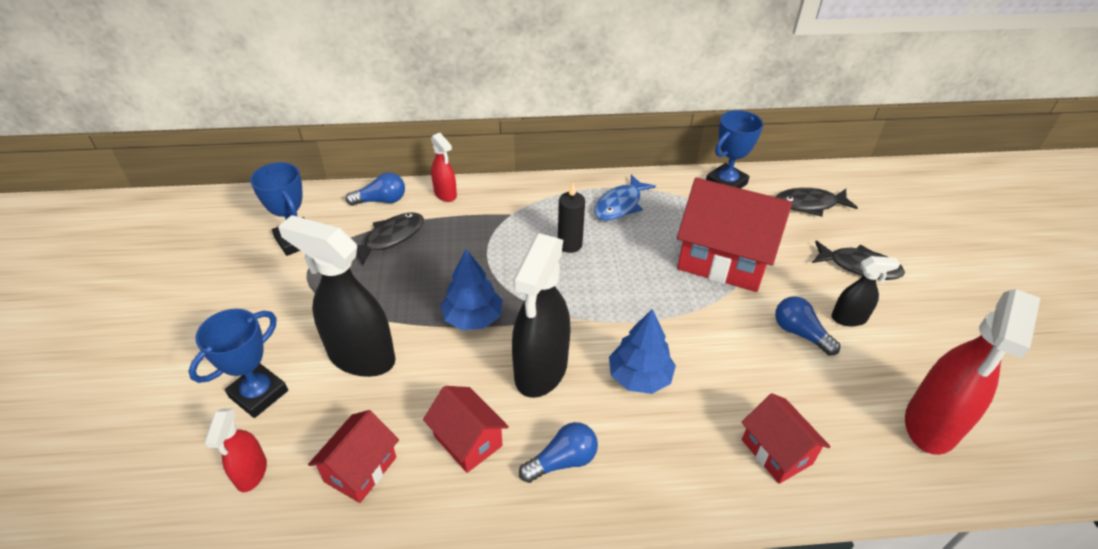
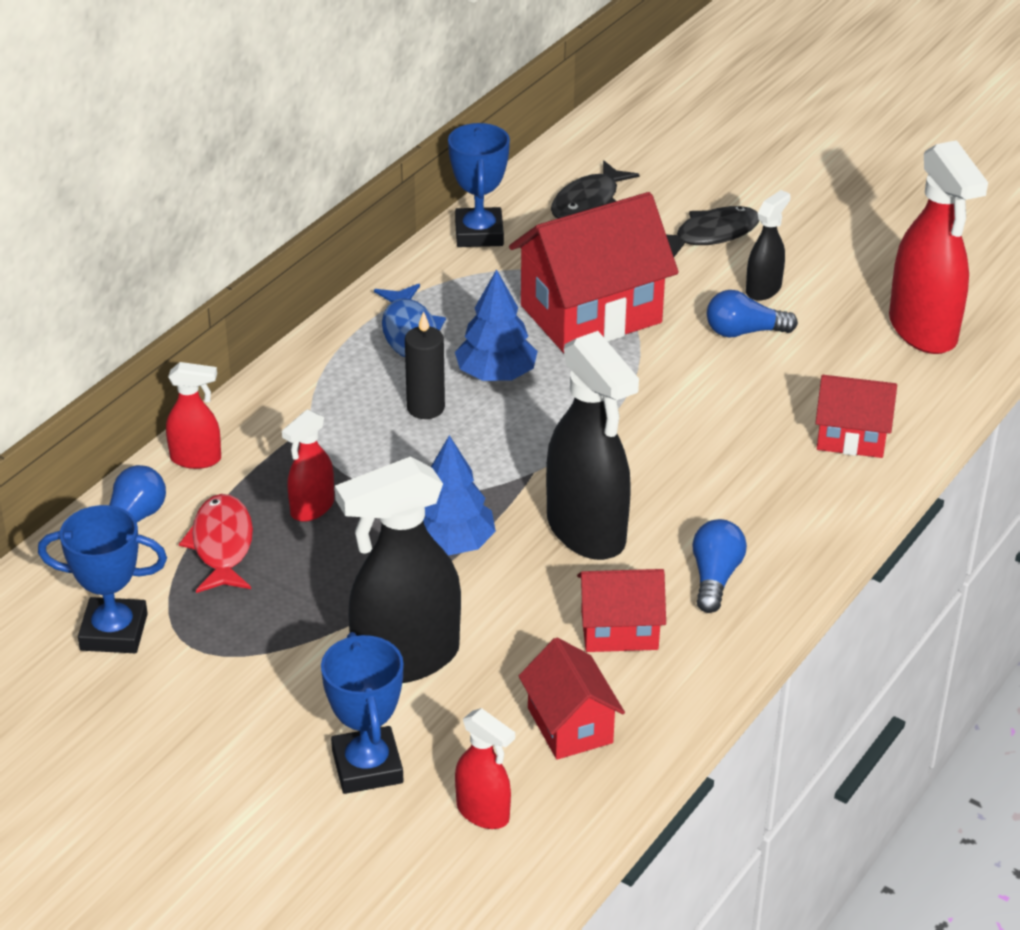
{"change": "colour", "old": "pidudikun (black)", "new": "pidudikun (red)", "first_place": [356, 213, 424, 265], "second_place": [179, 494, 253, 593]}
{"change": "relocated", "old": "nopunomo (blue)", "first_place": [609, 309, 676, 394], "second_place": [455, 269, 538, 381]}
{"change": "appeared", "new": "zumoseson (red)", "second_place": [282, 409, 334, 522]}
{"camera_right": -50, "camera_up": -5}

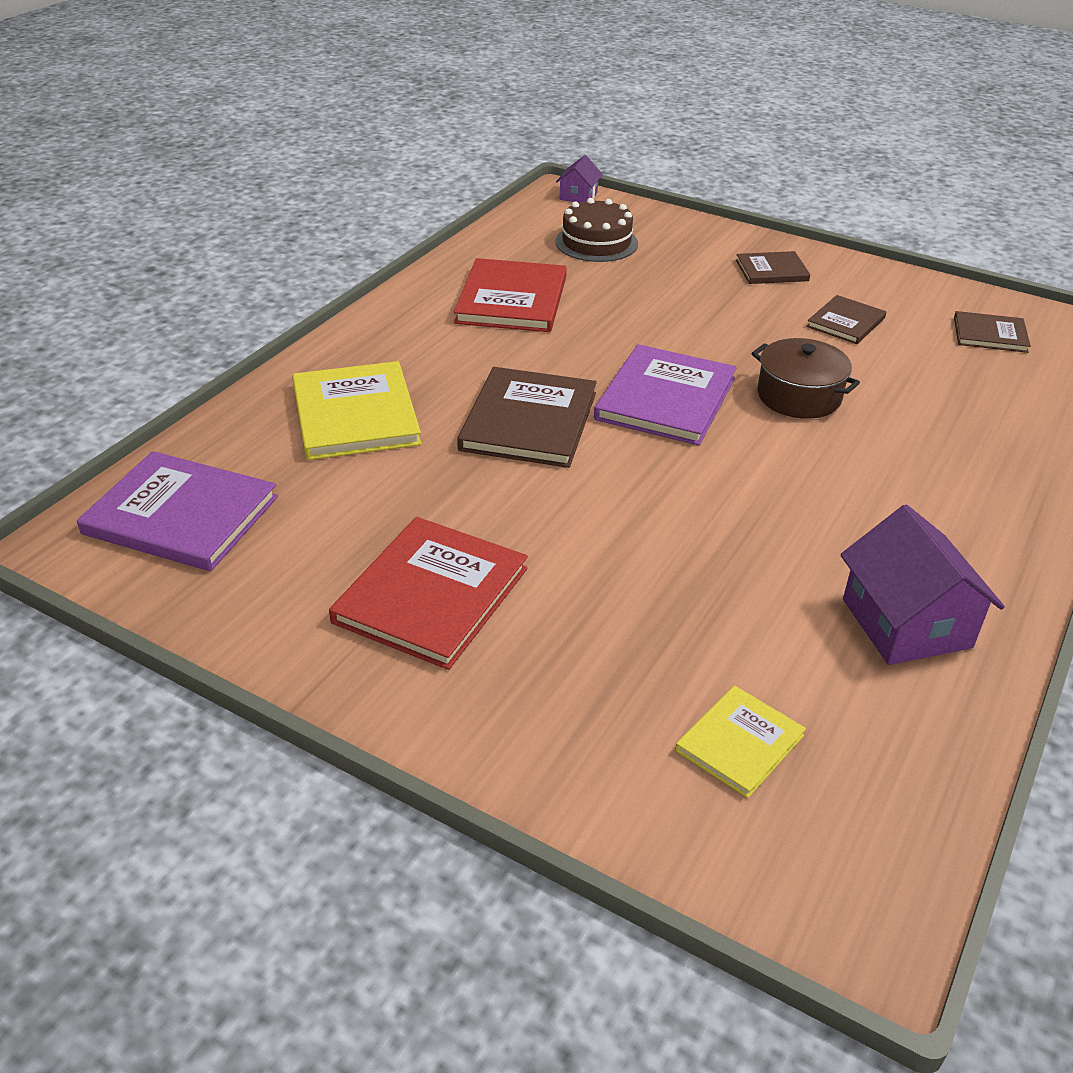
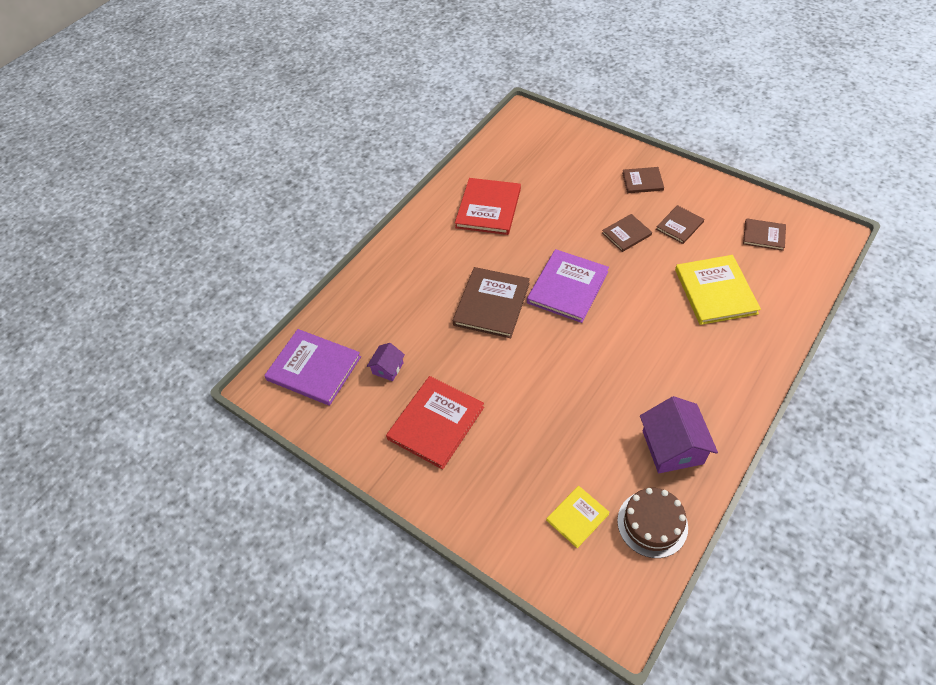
{"change": "relocated", "old": "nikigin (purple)", "first_place": [556, 155, 603, 203], "second_place": [367, 343, 405, 381]}
{"change": "relocated", "old": "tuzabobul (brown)", "first_place": [555, 198, 638, 262], "second_place": [617, 488, 688, 558]}
{"change": "missing", "old": "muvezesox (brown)", "first_place": [752, 338, 860, 419]}
{"change": "relocated", "old": "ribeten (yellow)", "first_place": [292, 361, 422, 460], "second_place": [675, 255, 761, 325]}
{"change": "appeared", "new": "ribeten (brown)", "second_place": [602, 214, 652, 252]}
{"camera_right": 10, "camera_up": 15}

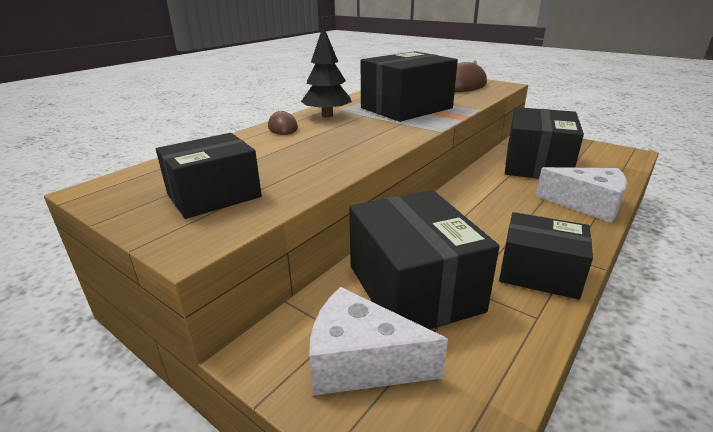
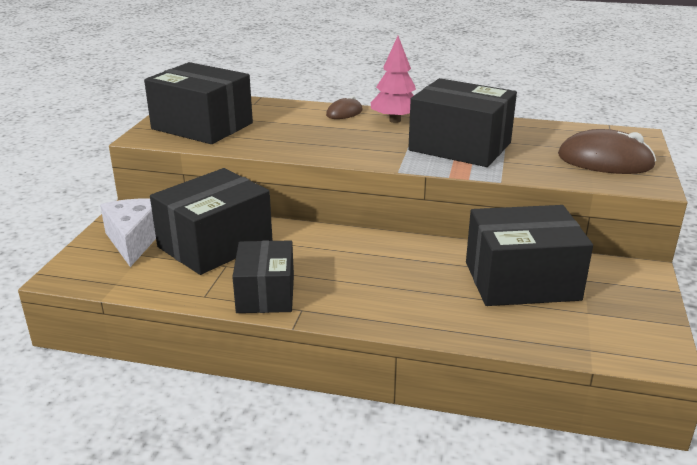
{"change": "colour", "old": "nopunomo (black)", "new": "nopunomo (pink)", "first_place": [301, 26, 352, 118], "second_place": [371, 36, 416, 123]}
{"change": "size", "old": "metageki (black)", "first_place": [156, 133, 262, 219], "second_place": [144, 62, 253, 144], "factor": 1.52}
{"change": "missing", "old": "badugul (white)", "first_place": [536, 167, 627, 223]}
{"camera_right": 65, "camera_up": 0}

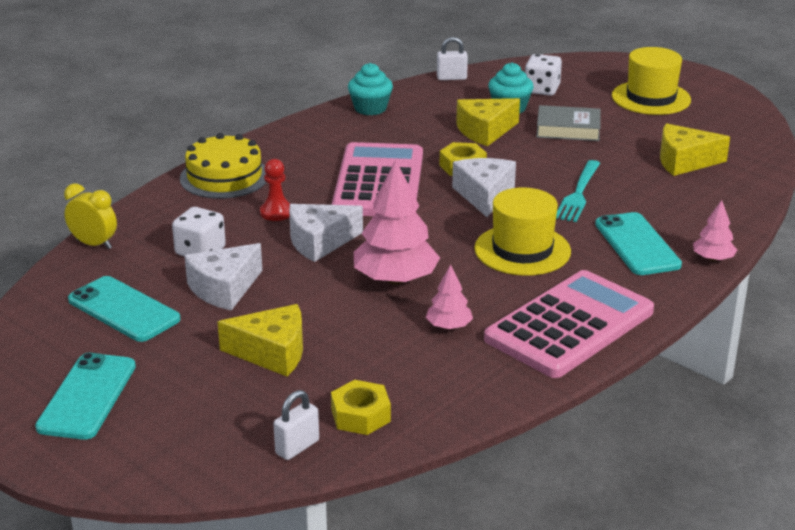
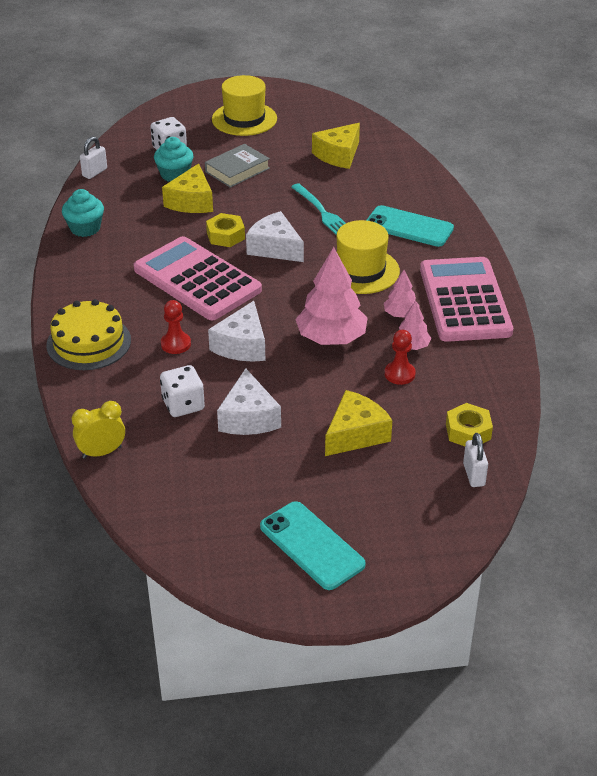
{"change": "relocated", "old": "nopunomo (pink)", "first_place": [693, 200, 737, 262], "second_place": [384, 270, 420, 318]}
{"change": "missing", "old": "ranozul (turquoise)", "first_place": [68, 276, 181, 342]}
{"change": "appeared", "new": "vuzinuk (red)", "second_place": [385, 330, 416, 385]}
{"camera_right": -50, "camera_up": 10}

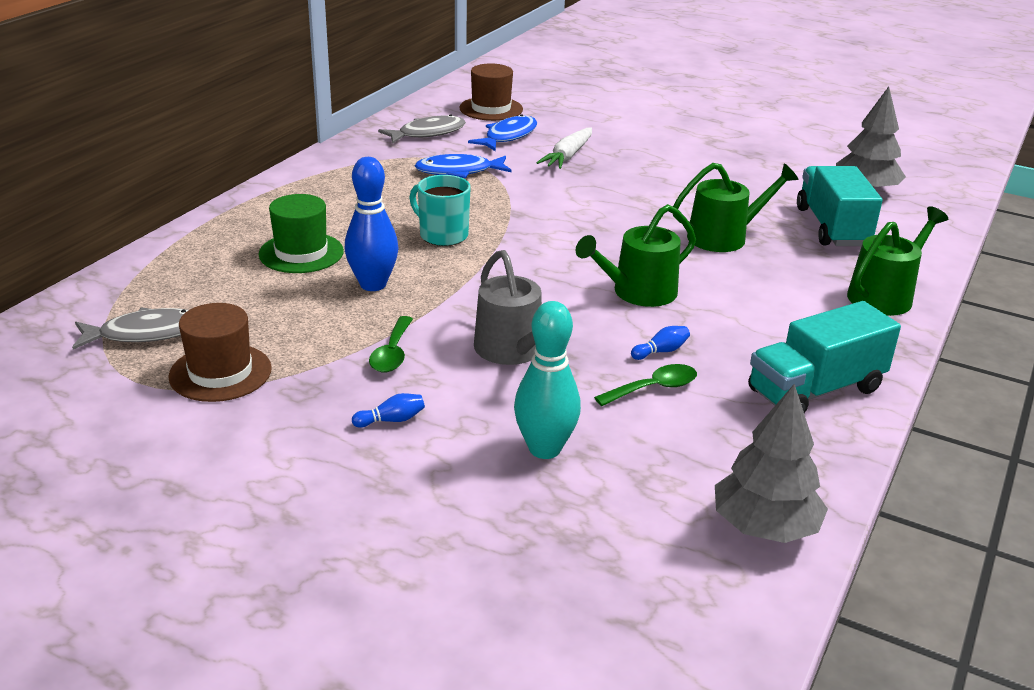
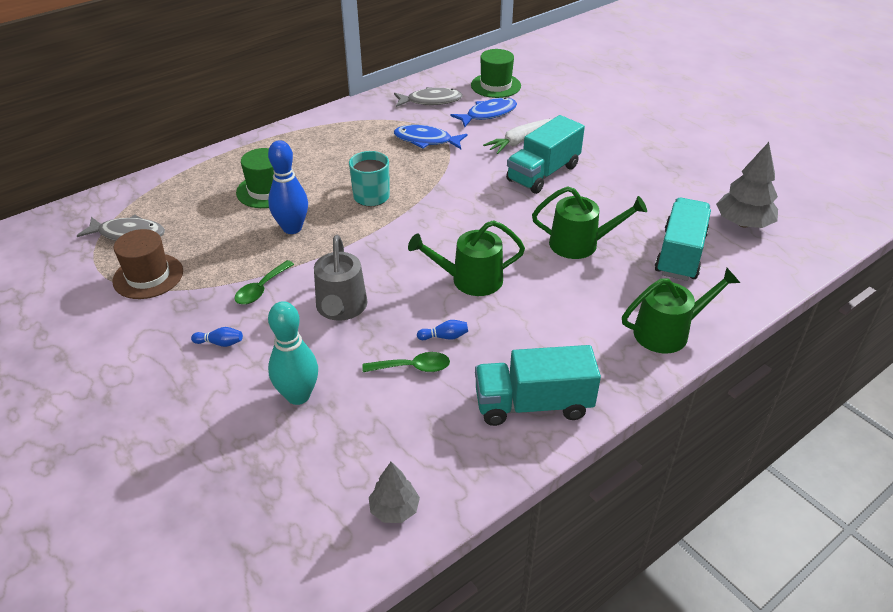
{"change": "colour", "old": "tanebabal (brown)", "new": "tanebabal (green)", "first_place": [459, 63, 523, 121], "second_place": [471, 49, 521, 98]}
{"change": "size", "old": "nopunomo (grey)", "first_place": [715, 384, 828, 543], "second_place": [369, 462, 420, 523], "factor": 0.6}
{"change": "appeared", "new": "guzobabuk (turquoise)", "second_place": [506, 115, 585, 194]}
{"camera_right": 25, "camera_up": 10}

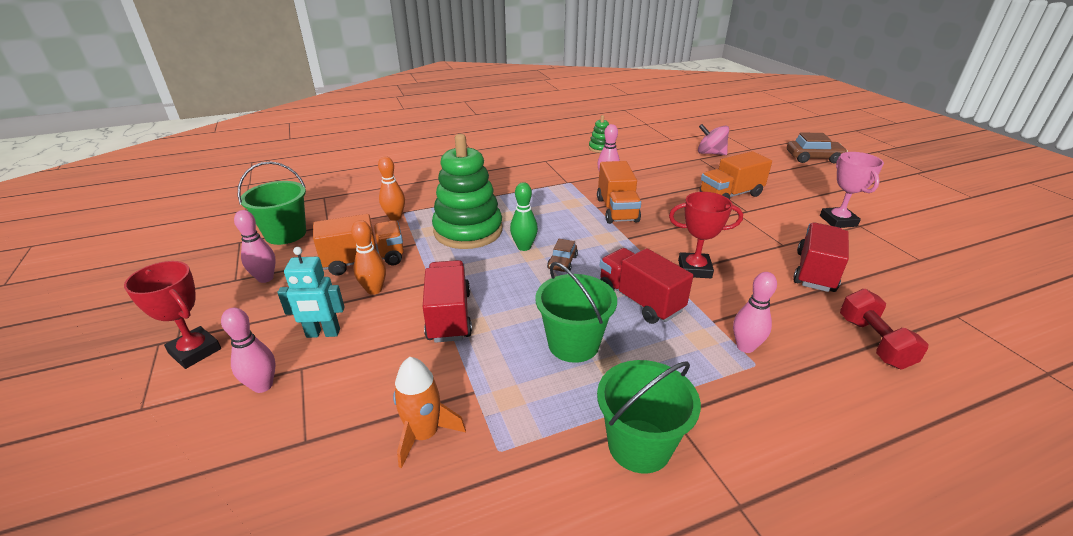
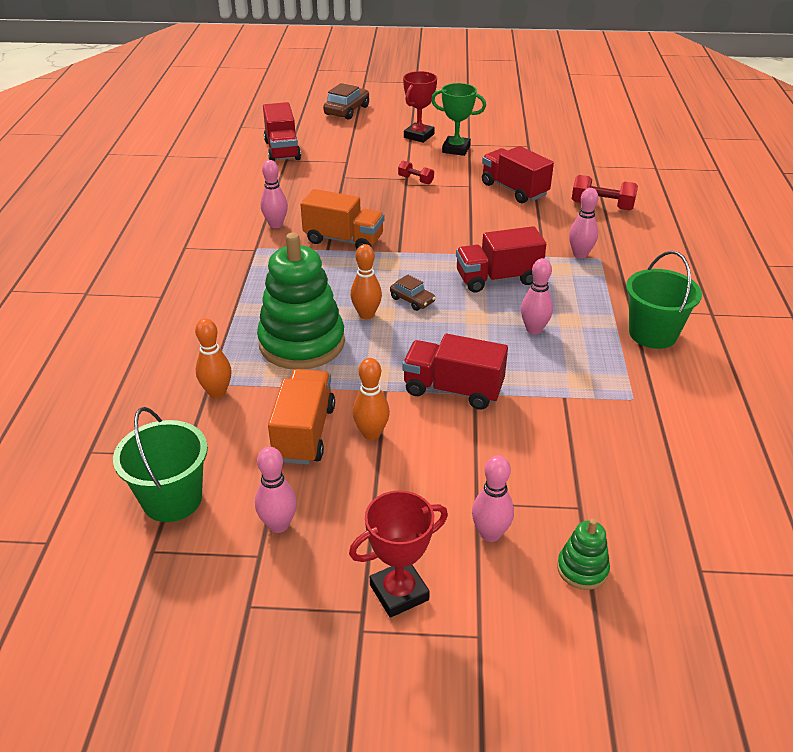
{"change": "relocated", "old": "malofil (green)", "first_place": [589, 115, 609, 153], "second_place": [557, 519, 610, 590]}
{"change": "exchanged", "old": "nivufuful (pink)", "new": "guzobabuk (red)", "first_place": [698, 124, 729, 155], "second_place": [263, 102, 301, 161]}
{"change": "missing", "old": "guzobabuk (orange)", "first_place": [699, 151, 772, 200]}
{"change": "colour", "old": "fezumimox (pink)", "new": "fezumimox (green)", "first_place": [820, 152, 884, 228], "second_place": [431, 83, 486, 156]}
{"change": "colour", "old": "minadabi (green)", "new": "minadabi (orange)", "first_place": [510, 182, 538, 251], "second_place": [351, 244, 382, 319]}
{"change": "relocated", "old": "fezumimox (red)", "first_place": [669, 192, 743, 278], "second_place": [403, 71, 437, 143]}
{"change": "missing", "old": "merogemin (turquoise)", "first_place": [277, 247, 345, 338]}
{"change": "exchanged", "old": "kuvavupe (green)", "new": "minadabi (pink)", "first_place": [535, 262, 617, 363], "second_place": [521, 258, 553, 334]}
{"change": "missing", "old": "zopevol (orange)", "first_place": [393, 357, 466, 468]}
{"change": "appeared", "new": "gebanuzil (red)", "second_place": [398, 161, 434, 184]}
{"camera_right": -65, "camera_up": 5}

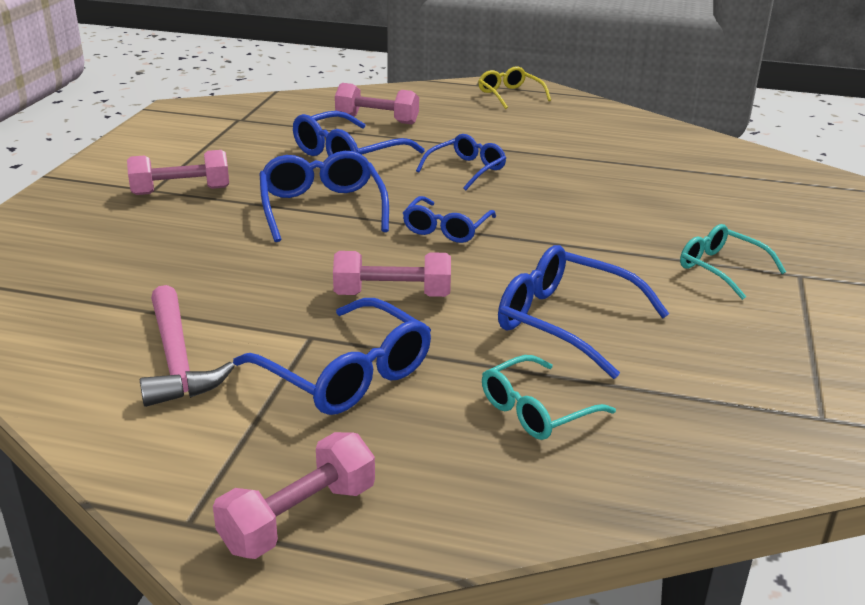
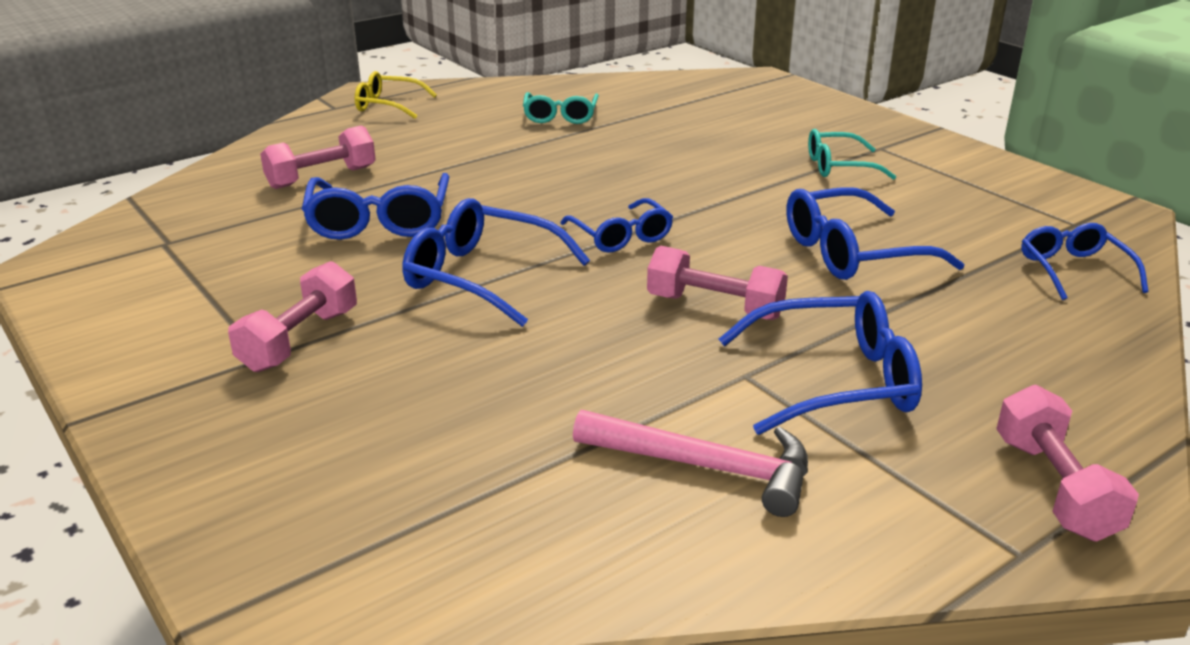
{"change": "relocated", "old": "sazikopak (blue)", "first_place": [416, 134, 506, 190], "second_place": [1021, 223, 1148, 300]}
{"change": "spun", "old": "gebanuzil (pink)", "first_place": [333, 251, 451, 297], "second_place": [647, 246, 788, 320], "degrees": 75}
{"change": "relocated", "old": "sazikopak (turquoise)", "first_place": [482, 355, 616, 440], "second_place": [523, 92, 599, 124]}
{"camera_right": -50, "camera_up": 0}

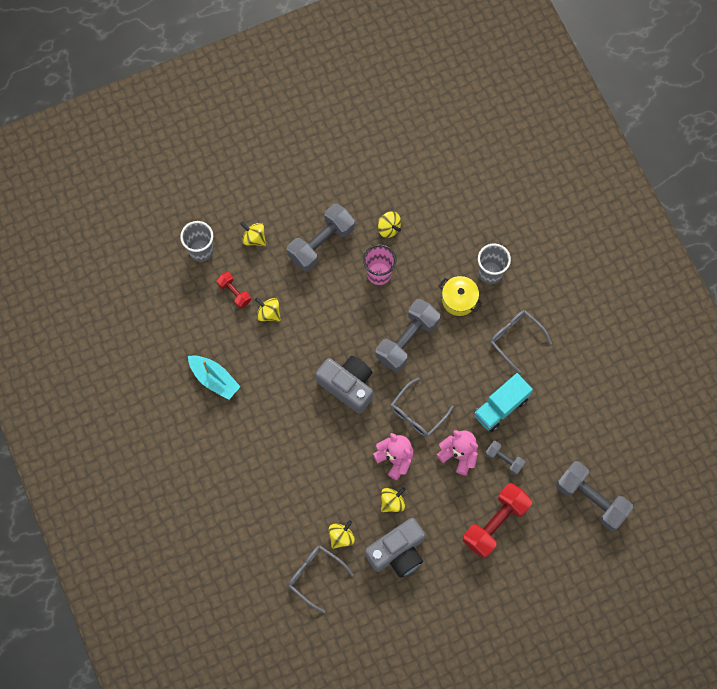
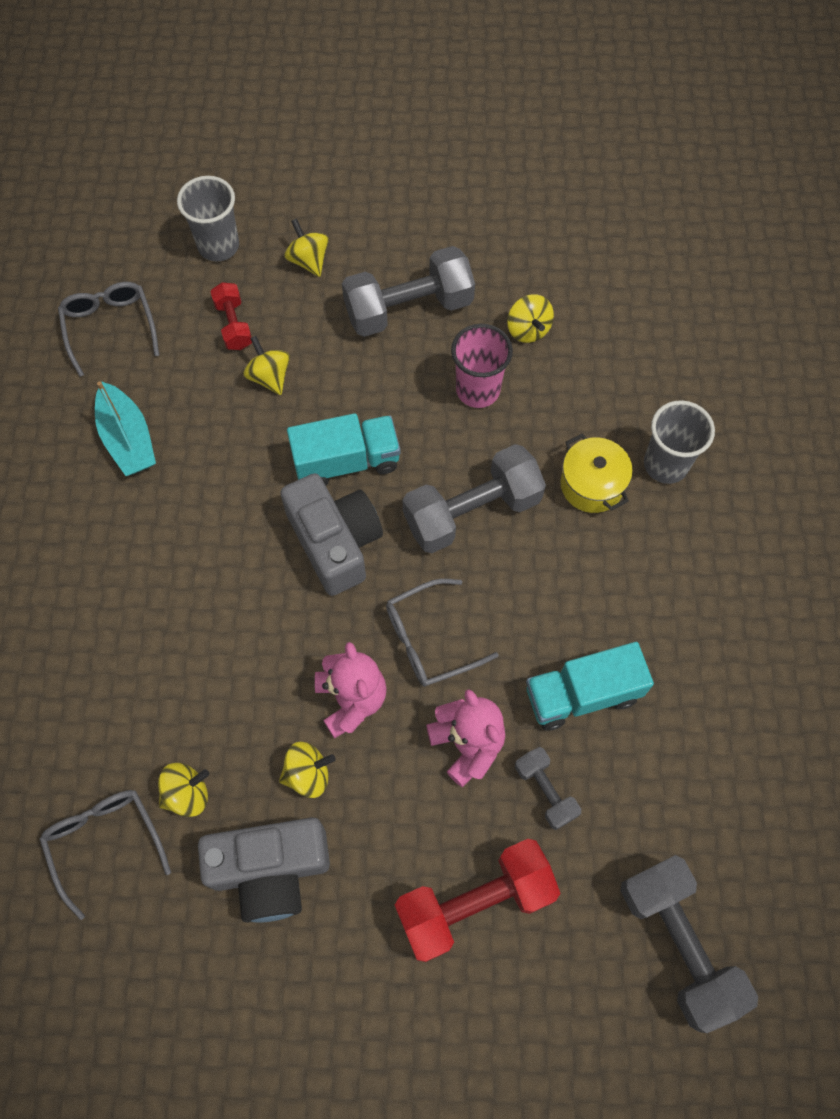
{"change": "relocated", "old": "sazikopak (grey)", "first_place": [490, 310, 552, 373], "second_place": [58, 282, 159, 377]}
{"change": "appeared", "new": "guzobabuk (turquoise)", "second_place": [287, 413, 400, 485]}
{"camera_right": 25, "camera_up": -5}

